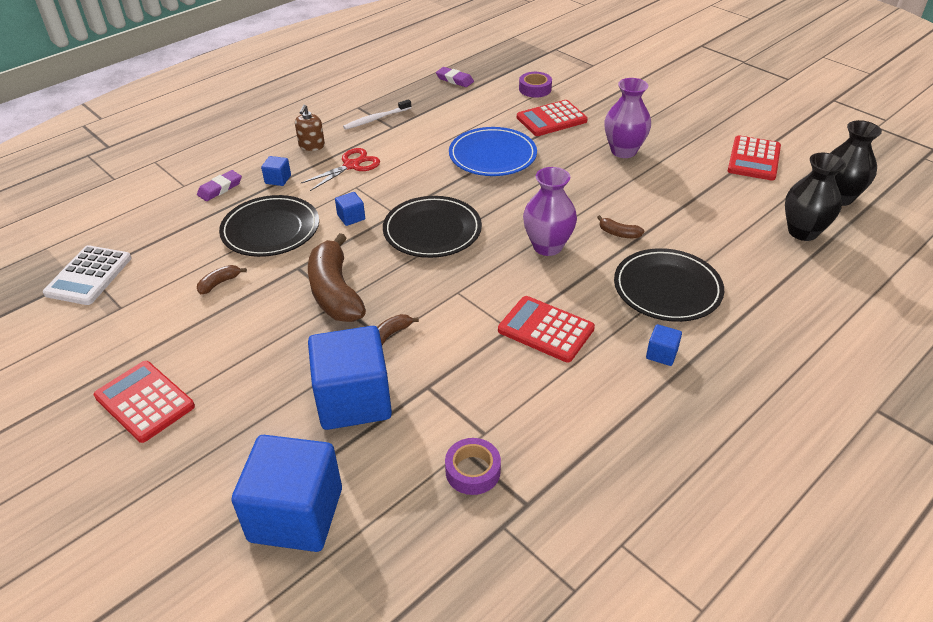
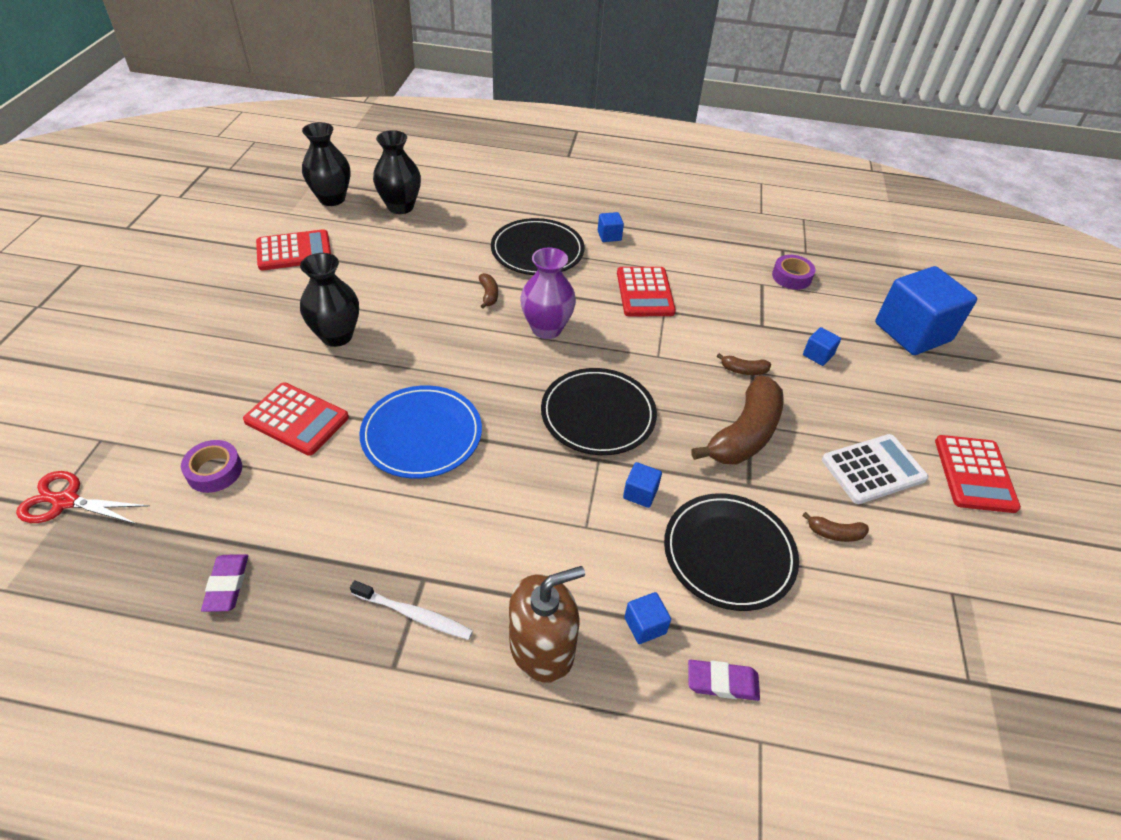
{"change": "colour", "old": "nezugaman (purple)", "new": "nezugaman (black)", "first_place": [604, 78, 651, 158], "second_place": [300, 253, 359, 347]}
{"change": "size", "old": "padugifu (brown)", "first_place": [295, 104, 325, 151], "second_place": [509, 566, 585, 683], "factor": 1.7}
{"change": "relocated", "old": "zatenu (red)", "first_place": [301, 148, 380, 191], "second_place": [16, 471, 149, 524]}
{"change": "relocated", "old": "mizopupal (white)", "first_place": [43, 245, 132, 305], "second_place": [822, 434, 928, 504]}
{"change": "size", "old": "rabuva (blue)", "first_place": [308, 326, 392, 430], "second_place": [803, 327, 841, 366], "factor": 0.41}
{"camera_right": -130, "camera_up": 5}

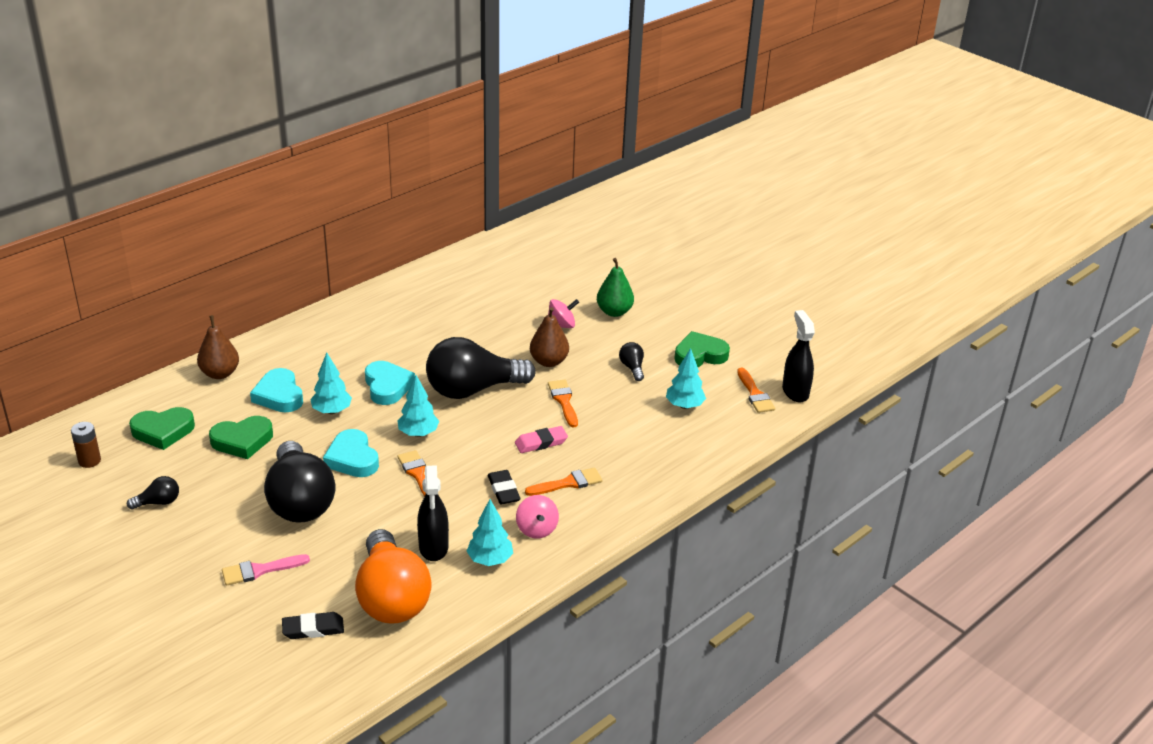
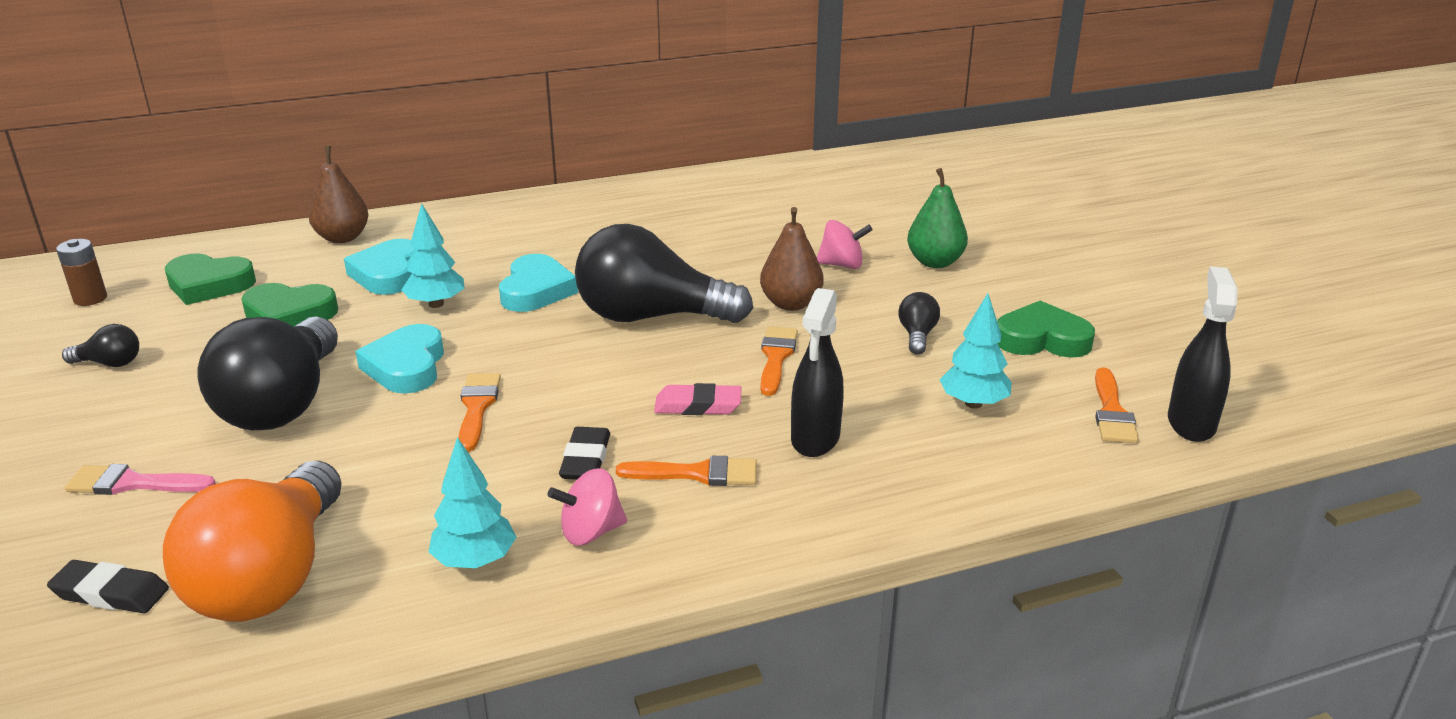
{"change": "missing", "old": "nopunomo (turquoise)", "first_place": [397, 375, 439, 437]}
{"change": "relocated", "old": "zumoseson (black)", "first_place": [417, 465, 449, 561], "second_place": [791, 288, 844, 457]}
{"change": "spun", "old": "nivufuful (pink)", "first_place": [516, 495, 559, 539], "second_place": [548, 468, 627, 546], "degrees": 60}
{"camera_right": 25, "camera_up": -5}

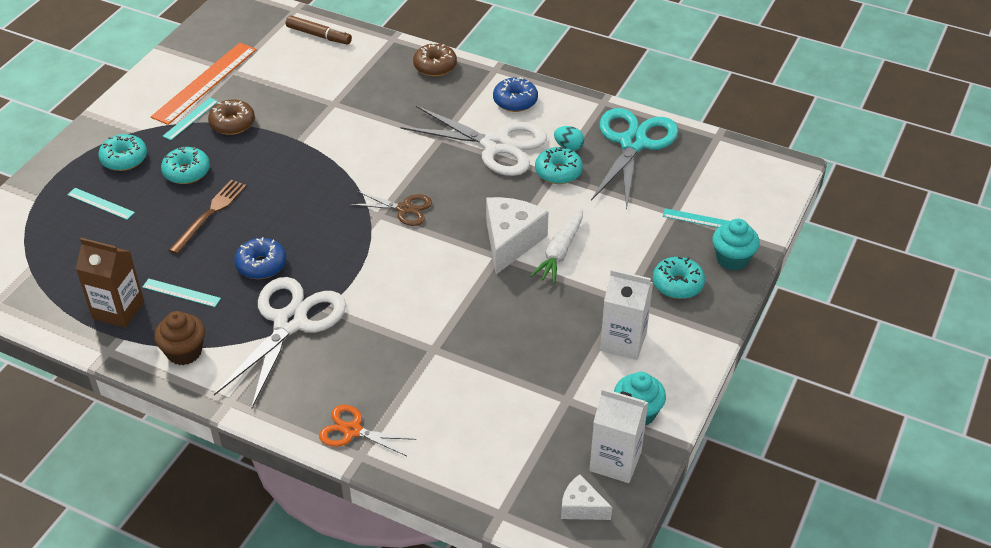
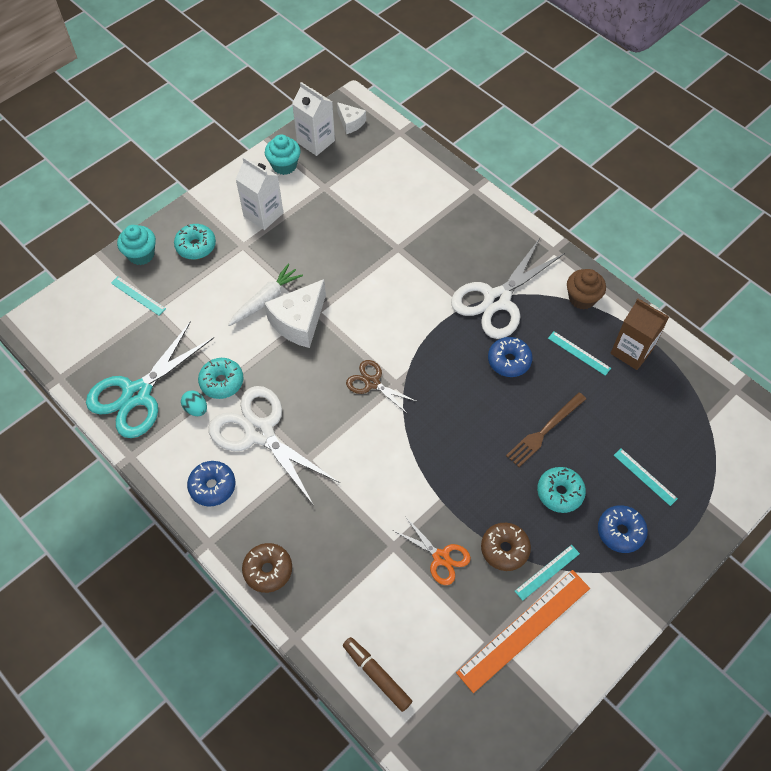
{"change": "colour", "old": "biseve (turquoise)", "new": "biseve (blue)", "first_place": [98, 134, 147, 171], "second_place": [598, 505, 648, 553]}
{"change": "relocated", "old": "zatenu (orange)", "first_place": [319, 405, 416, 456], "second_place": [394, 516, 471, 585]}
{"camera_right": -160, "camera_up": 15}

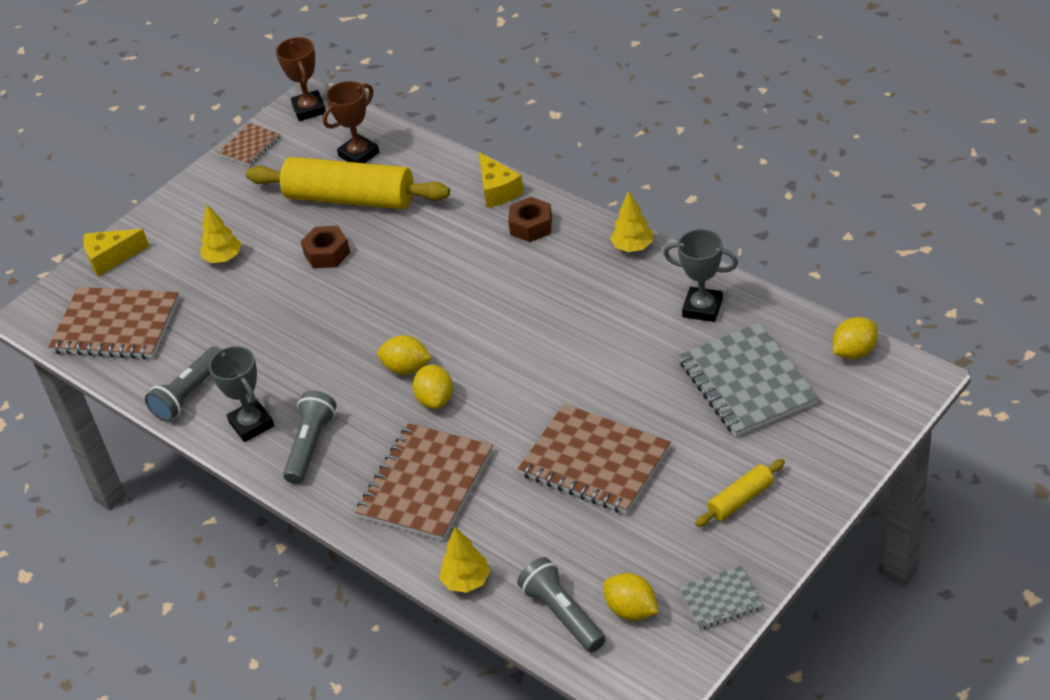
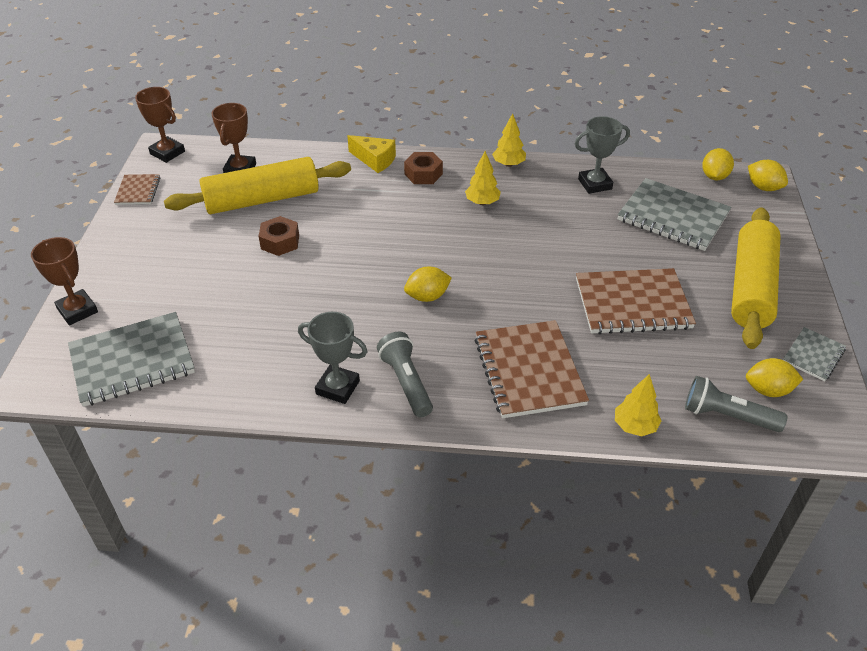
{"change": "relocated", "old": "nopunomo (yellow)", "first_place": [200, 204, 241, 263], "second_place": [465, 151, 501, 205]}
{"change": "exchanged", "old": "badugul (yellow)", "new": "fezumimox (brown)", "first_place": [83, 229, 149, 276], "second_place": [31, 237, 98, 325]}
{"change": "colour", "old": "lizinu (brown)", "new": "lizinu (grey)", "first_place": [48, 287, 179, 359], "second_place": [68, 312, 195, 407]}
{"change": "missing", "old": "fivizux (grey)", "first_place": [145, 347, 219, 422]}
{"change": "relocated", "old": "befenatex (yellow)", "first_place": [413, 364, 453, 409], "second_place": [748, 160, 788, 191]}
{"change": "size", "old": "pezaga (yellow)", "first_place": [695, 459, 785, 527], "second_place": [731, 207, 780, 349], "factor": 2.2}
{"camera_right": -40, "camera_up": 0}

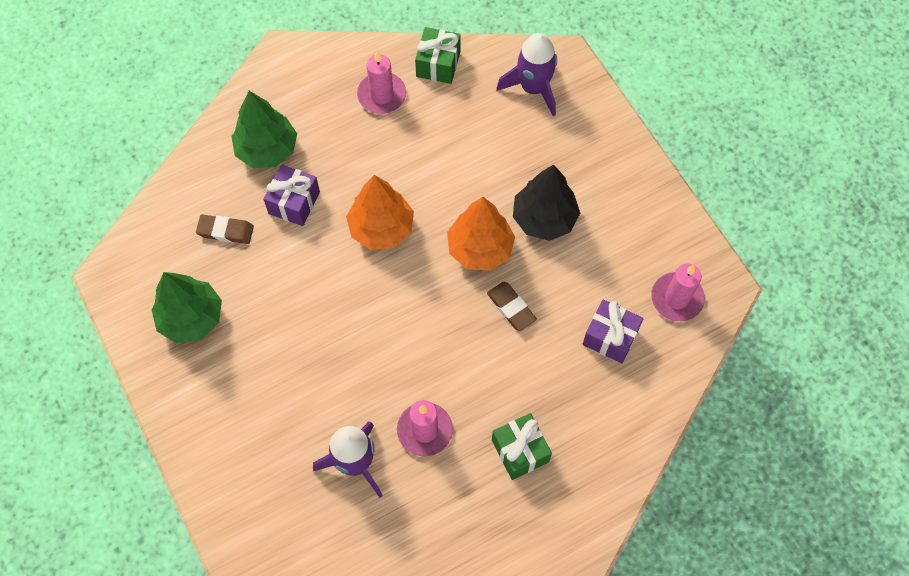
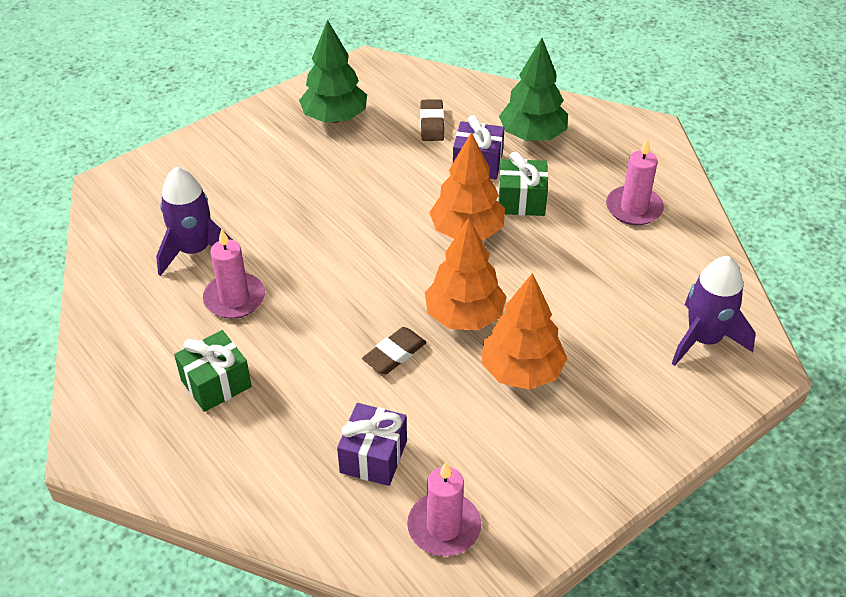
{"change": "relocated", "old": "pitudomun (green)", "first_place": [415, 27, 461, 84], "second_place": [498, 152, 548, 216]}
{"change": "colour", "old": "nopunomo (black)", "new": "nopunomo (orange)", "first_place": [513, 164, 580, 241], "second_place": [481, 273, 567, 390]}
{"camera_right": 80, "camera_up": -20}

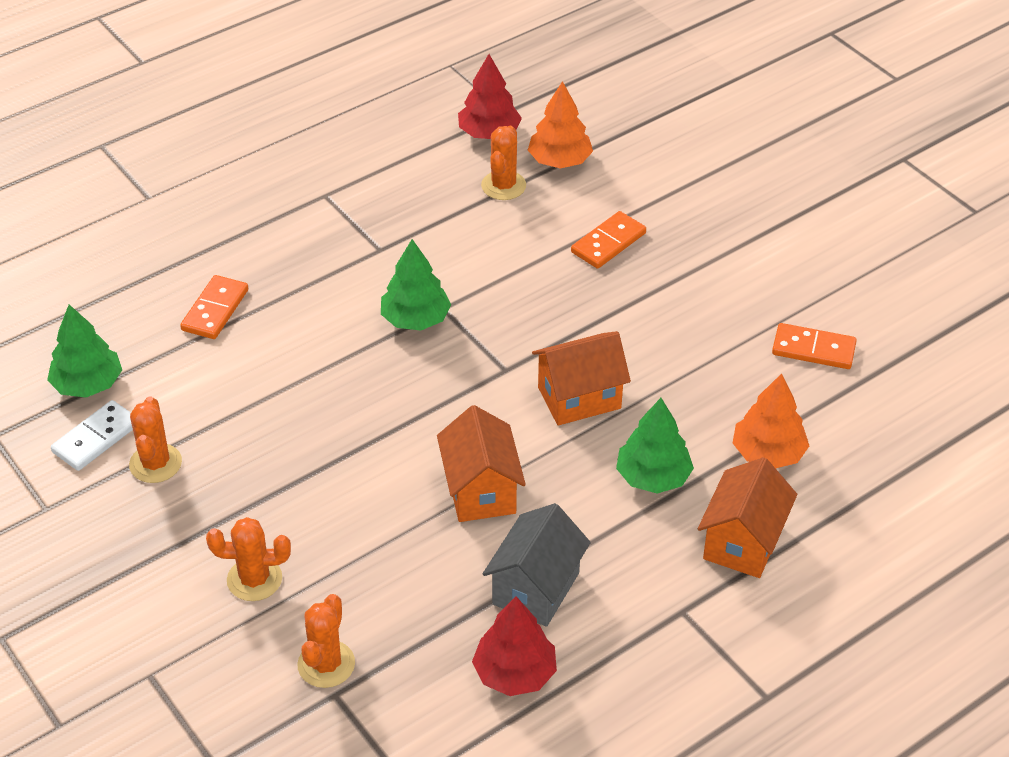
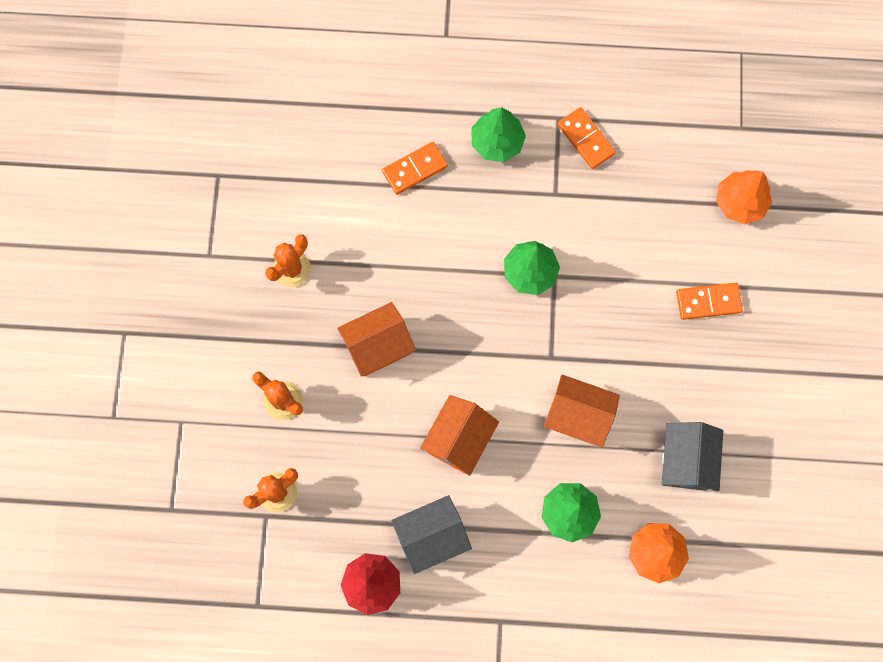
{"change": "missing", "old": "nopunomo (red)", "first_place": [458, 54, 522, 139]}
{"change": "missing", "old": "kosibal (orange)", "first_place": [481, 126, 526, 200]}
{"change": "relocated", "old": "nopunomo (green)", "first_place": [47, 305, 122, 398], "second_place": [471, 107, 526, 162]}
{"change": "relocated", "old": "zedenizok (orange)", "first_place": [772, 323, 857, 369], "second_place": [557, 107, 616, 169]}
{"change": "missing", "old": "zedenizok (white)", "first_place": [51, 400, 133, 471]}
{"change": "relocated", "old": "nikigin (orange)", "first_place": [698, 457, 797, 578], "second_place": [338, 302, 416, 377]}
{"change": "appeared", "new": "nikigin (grey)", "second_place": [662, 422, 723, 491]}
{"camera_right": 40, "camera_up": 30}

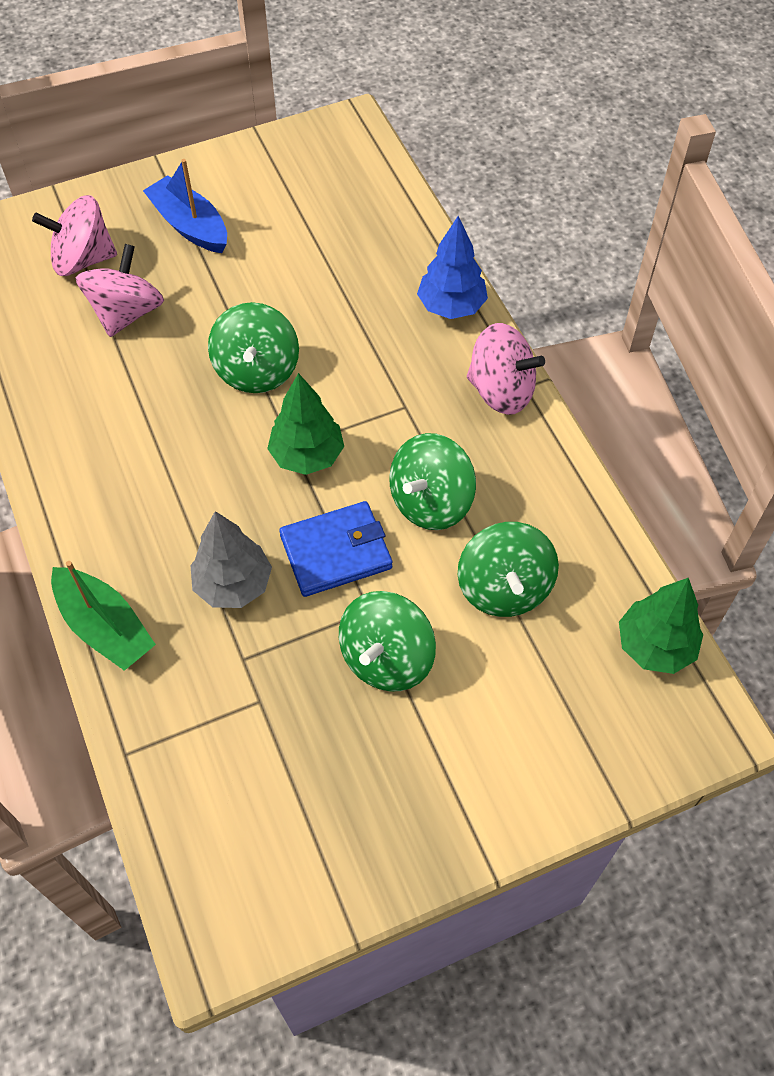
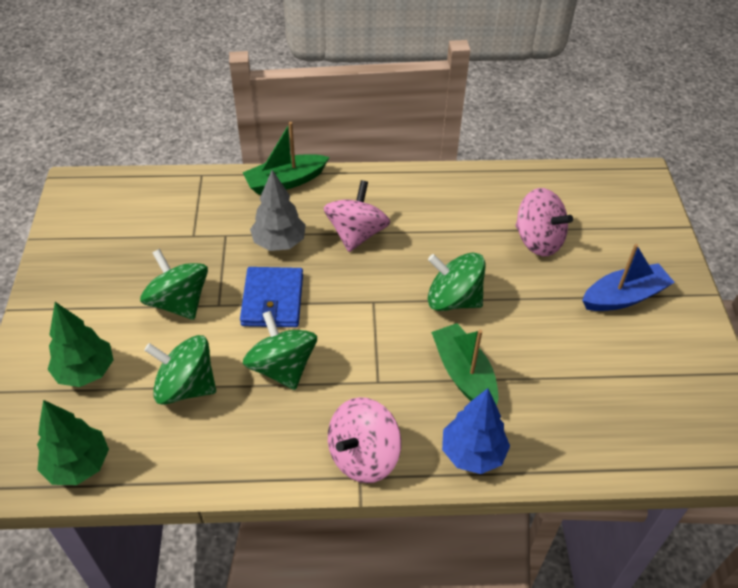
{"change": "relocated", "old": "nivufuful (pink)", "first_place": [32, 195, 117, 276], "second_place": [323, 180, 390, 252]}
{"change": "relocated", "old": "nopunomo (green)", "first_place": [267, 373, 344, 475], "second_place": [48, 302, 114, 387]}
{"change": "appeared", "new": "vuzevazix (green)", "second_place": [431, 323, 498, 406]}
{"camera_right": 110, "camera_up": -10}

